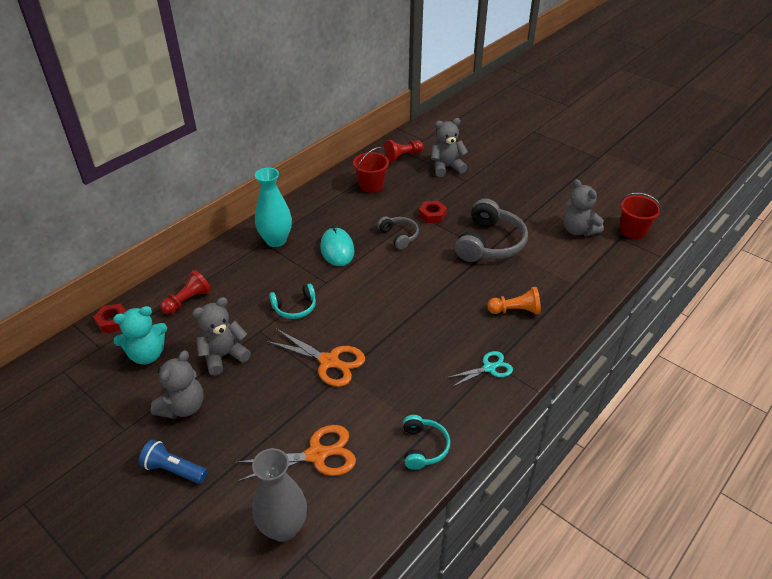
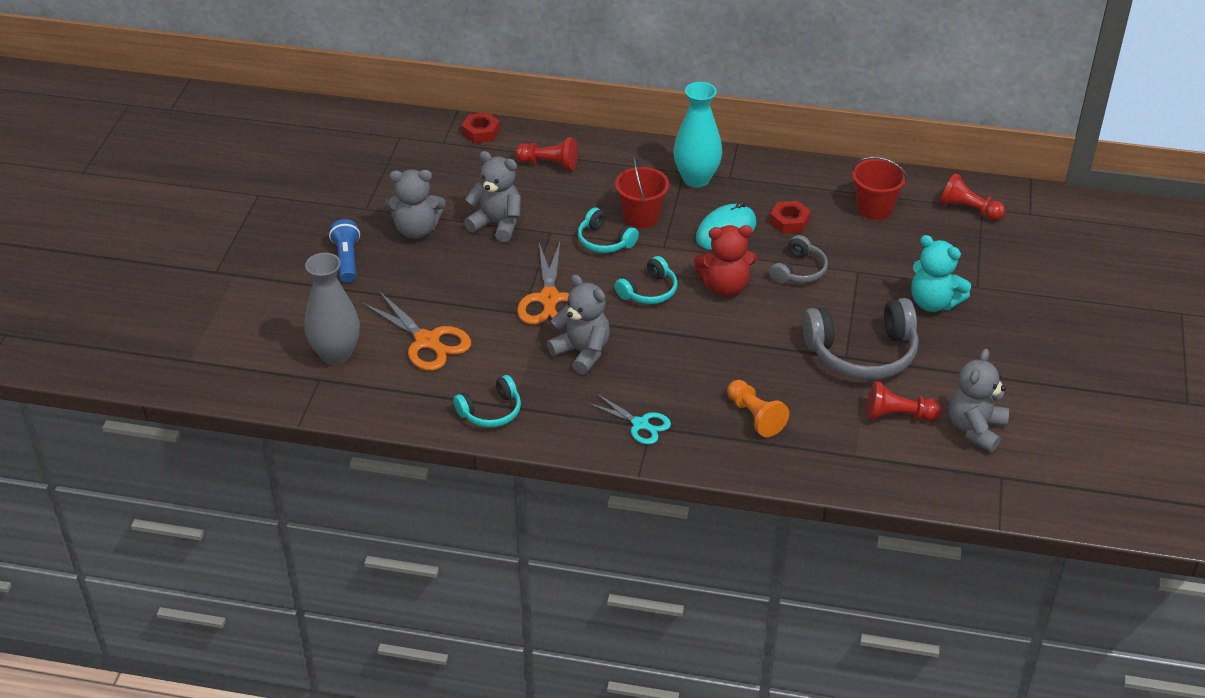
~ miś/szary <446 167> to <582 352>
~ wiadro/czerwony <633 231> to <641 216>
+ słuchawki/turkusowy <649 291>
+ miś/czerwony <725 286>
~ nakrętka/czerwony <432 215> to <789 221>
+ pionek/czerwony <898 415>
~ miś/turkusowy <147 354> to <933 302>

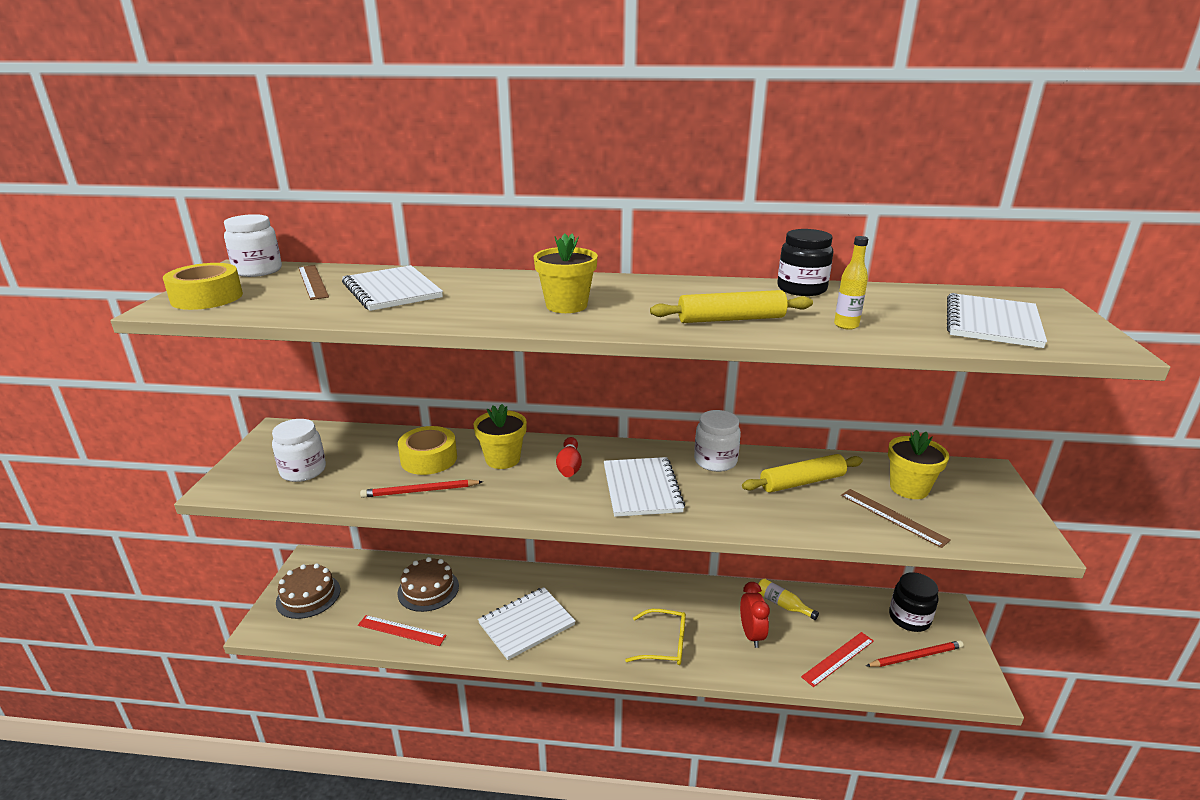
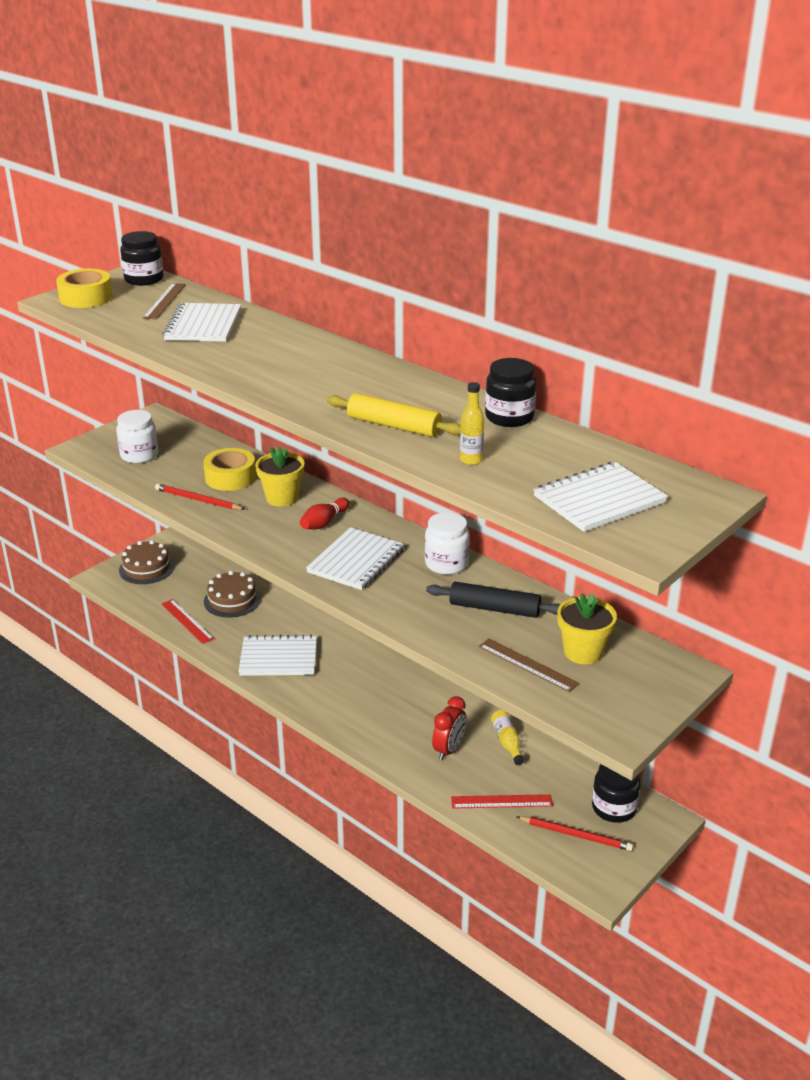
~ słoik/biały <258 271> to słoik/czarny <144 279>
~ wałek do ciasta/żółty <802 482> to wałek do ciasta/czarny <494 609>
~ linijka/brązowy <893 517> = <528 665> 45 degrees counterclockwise
- doniczka/żółty <566 305>
- okulary/żółty <664 644>

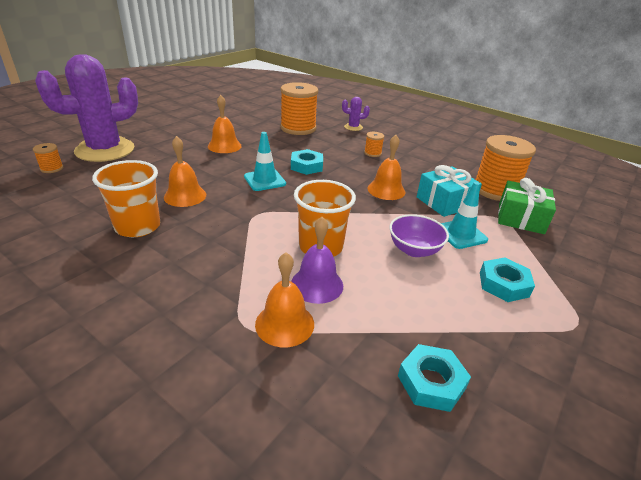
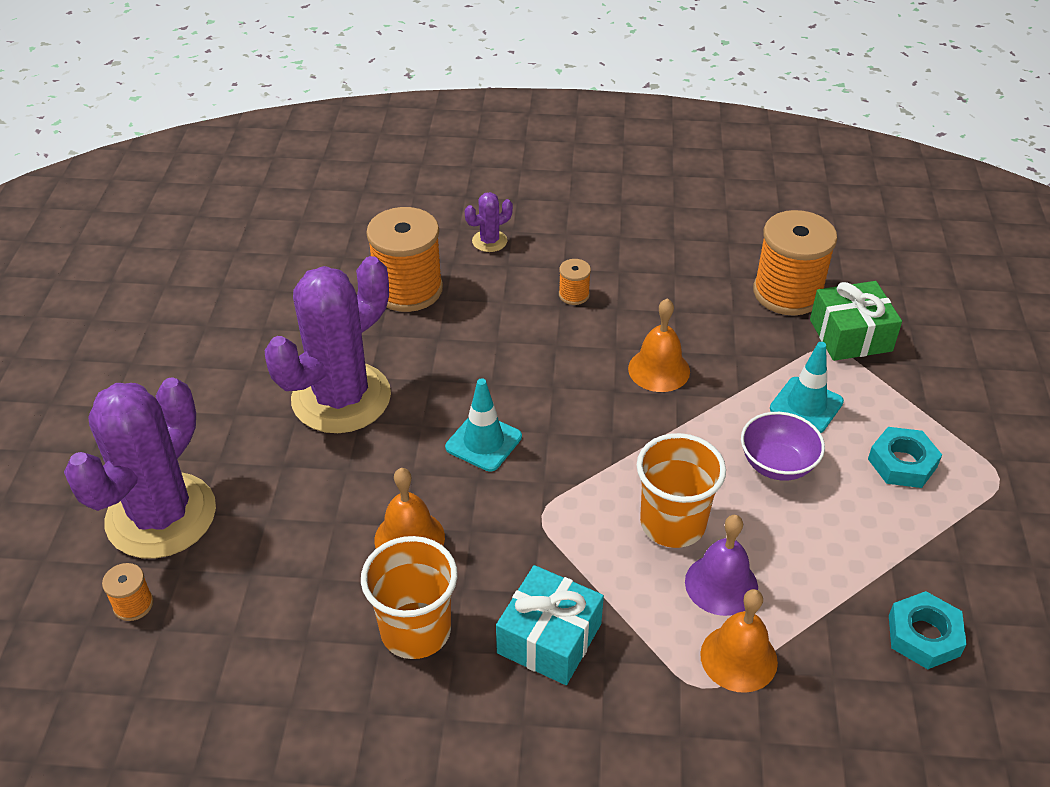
~ dzwonek/pomarańczowy <224 146> to kaktus/fioletowy <341 398>
~ prezent/turkusowy <445 202> to <549 638>
- nakrętka/turkusowy <306 166>

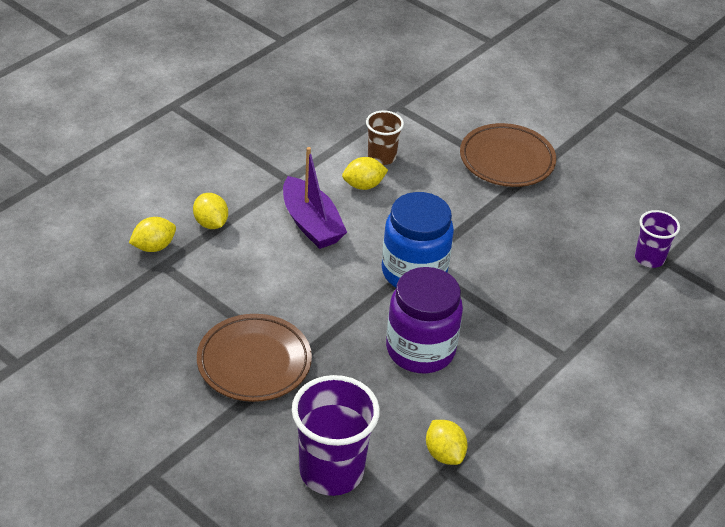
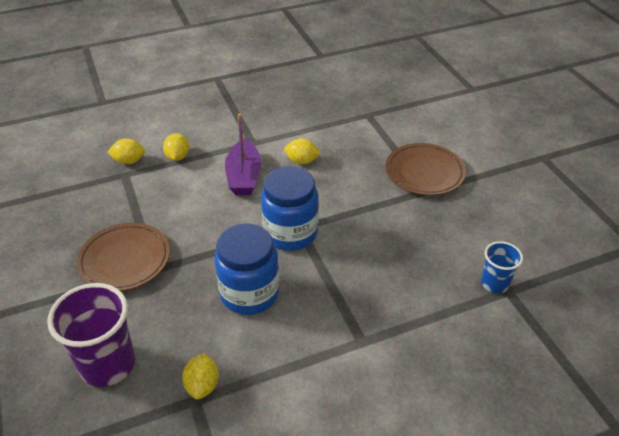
~ słoik/fioletowy <420 350> to słoik/niebieski <249 293>
~ szklanka/fioletowy <649 258> to szklanka/niebieski <494 283>
- szklanka/brązowy <381 157>

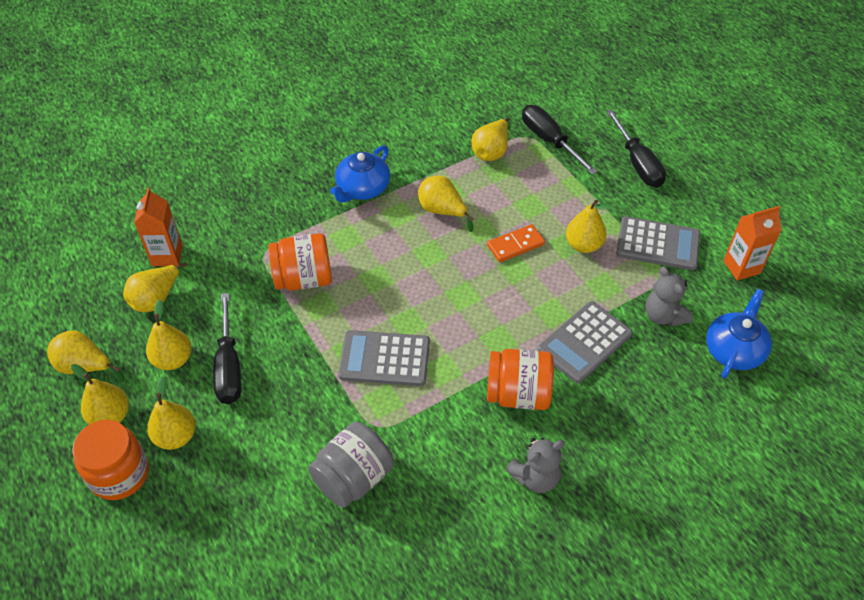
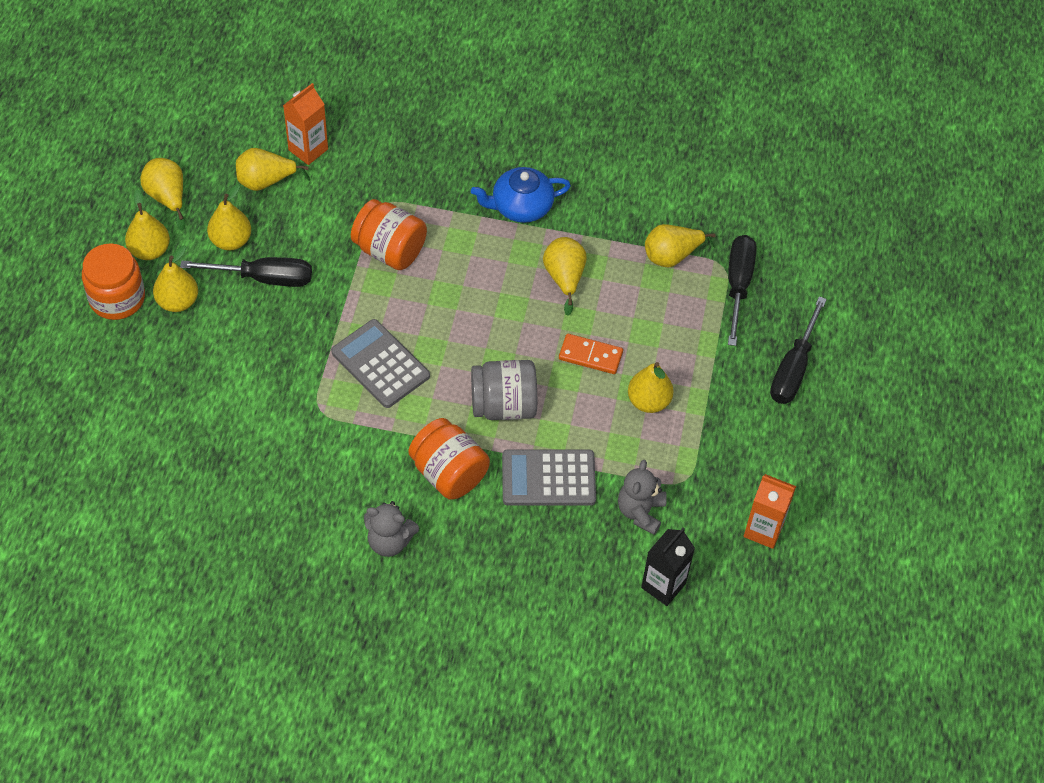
~ śrubokręt/czarny <229 366> = <264 278> 120 degrees counterclockwise
~ słoik/szary <353 478> to <503 405>
~ imbryk/niebieski <734 350> to karton mleka/czarny <663 585>
- kalkulator/szary <658 244>

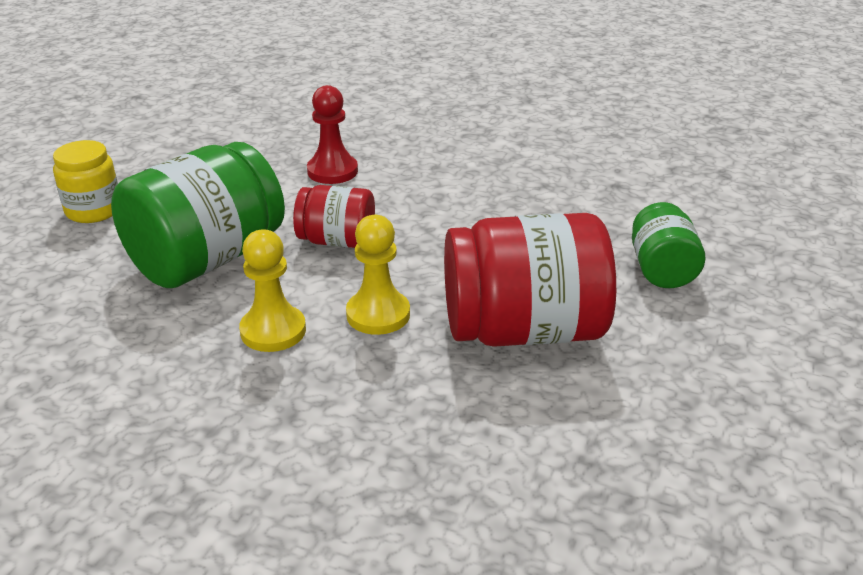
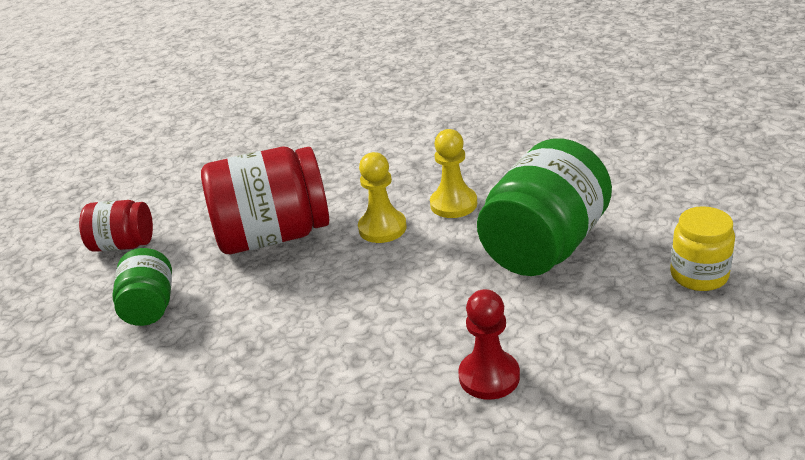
~ słoik/czerwony <337 241> to <123 245>

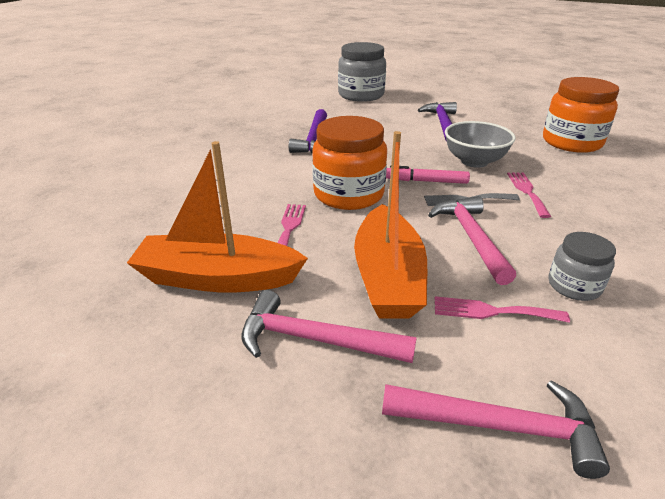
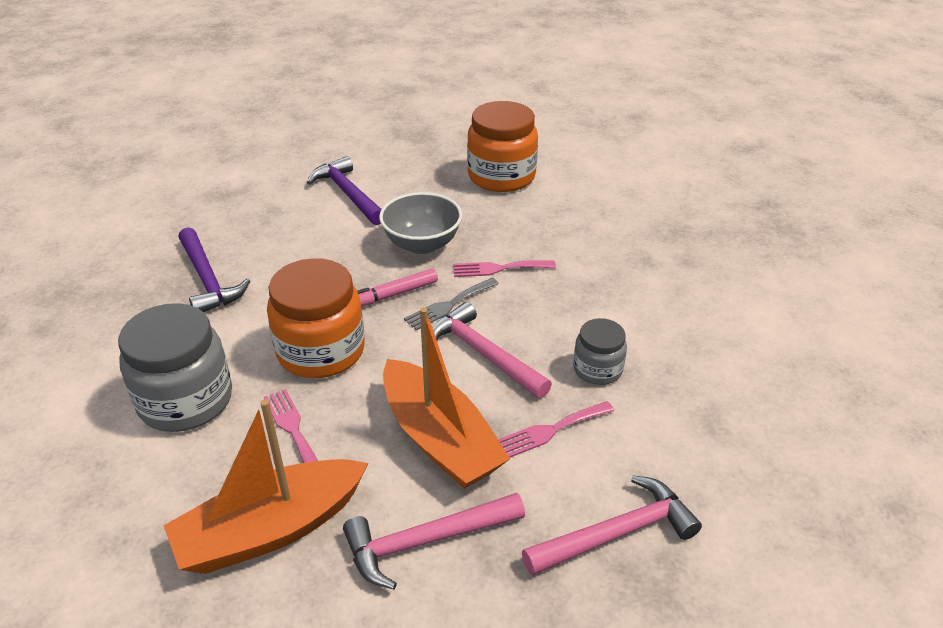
~ słoik/szary <361 95> to <186 400>
~ widelec/różowy <527 191> = <498 268> 60 degrees counterclockwise

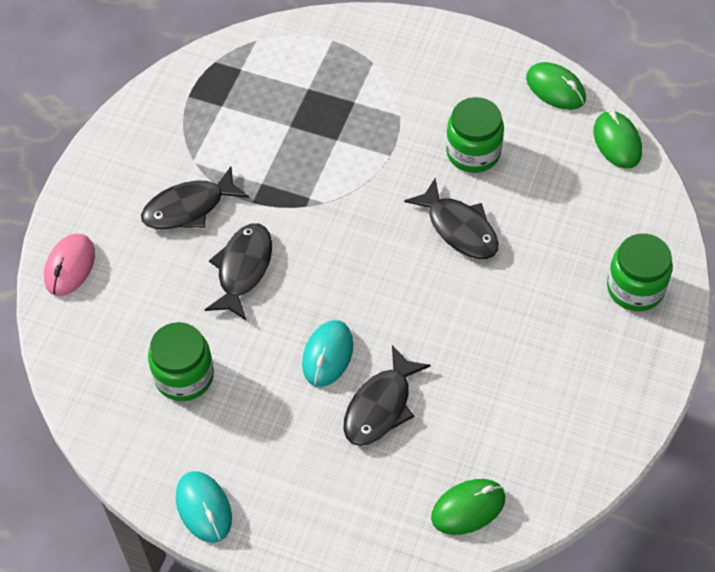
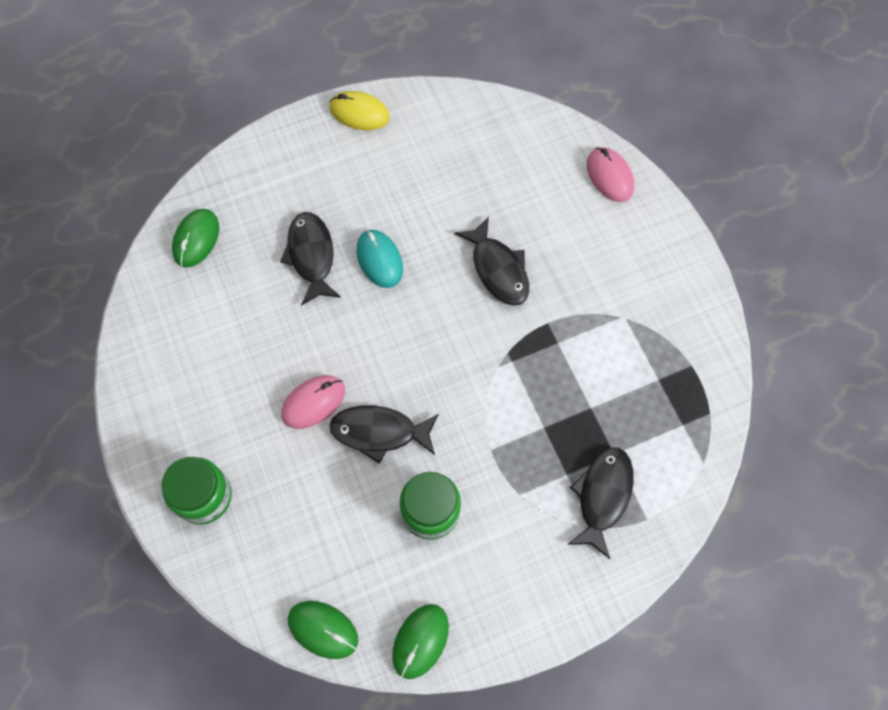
+ myszka/różowy <313 402>
~ myszka/turkusowy <204 508> to myszka/żółty <359 113>
~ myszka/zielony <555 89> = <420 641> 60 degrees counterclockwise
~ ryba/czarny <189 207> to <602 496>
- słoik/zielony <184 376>

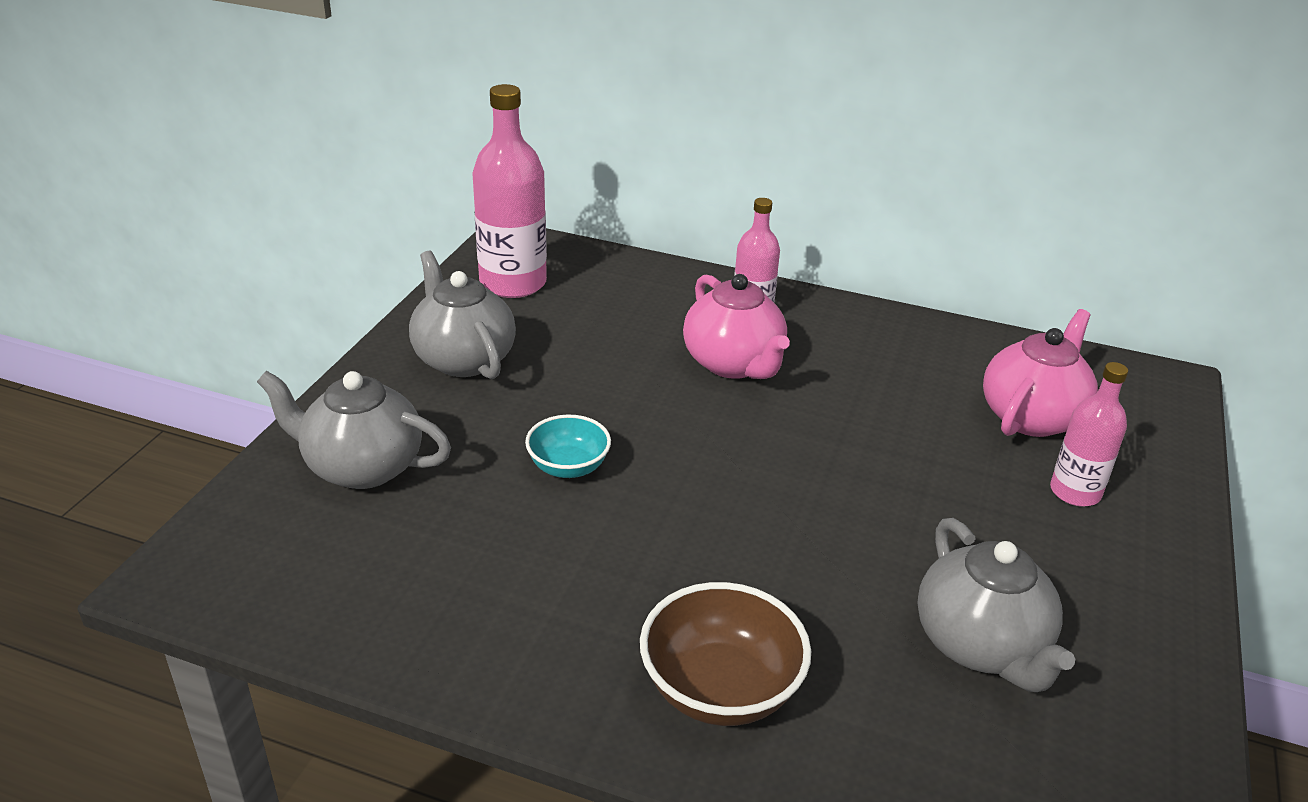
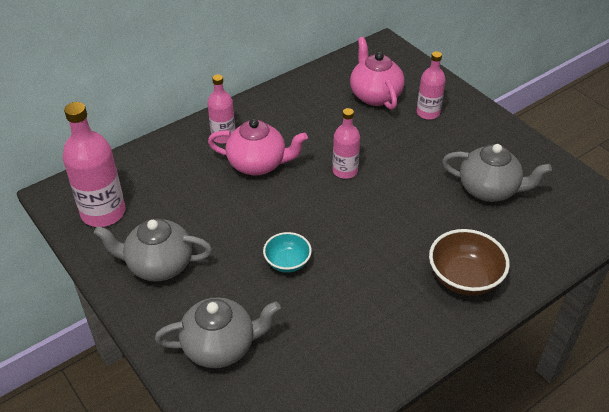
~ imbryk/szary <362 467> = <220 346> 150 degrees counterclockwise
+ butelka/różowy <345 171>

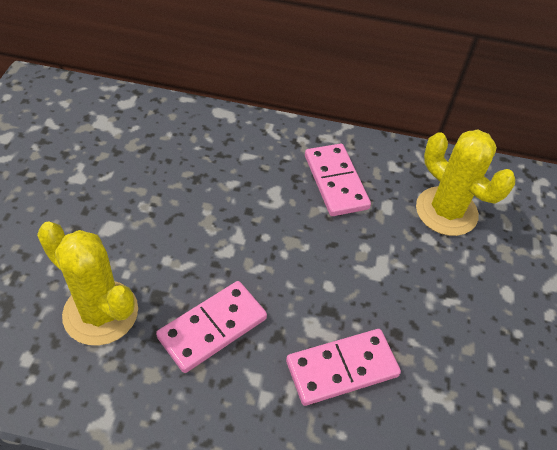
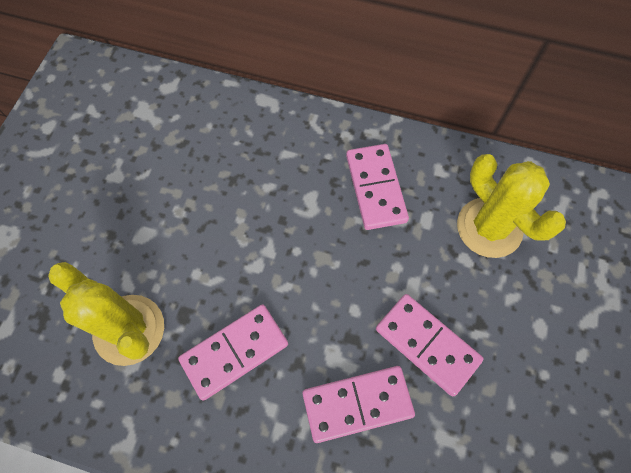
+ kostka domina/różowy <427 344>

